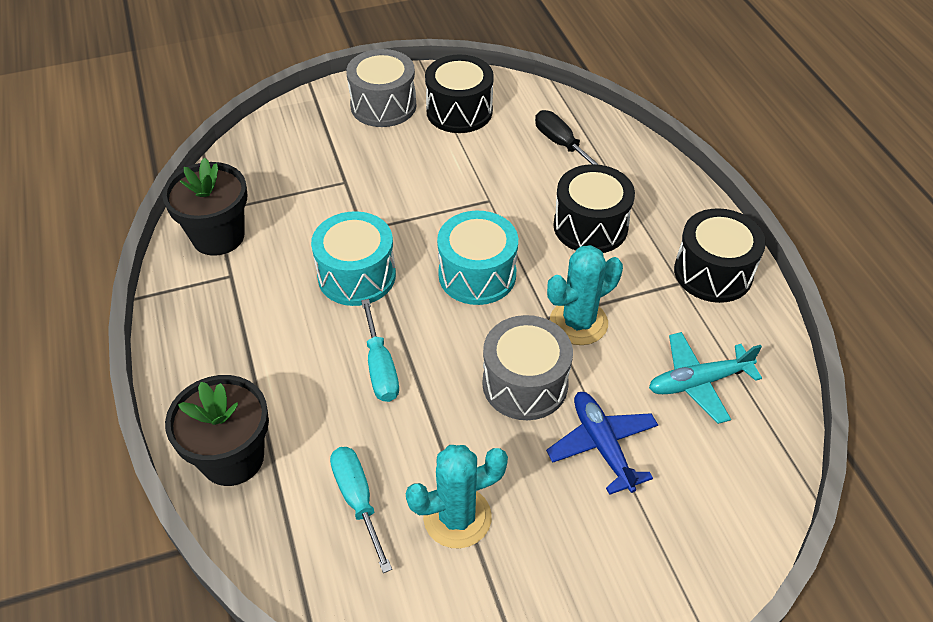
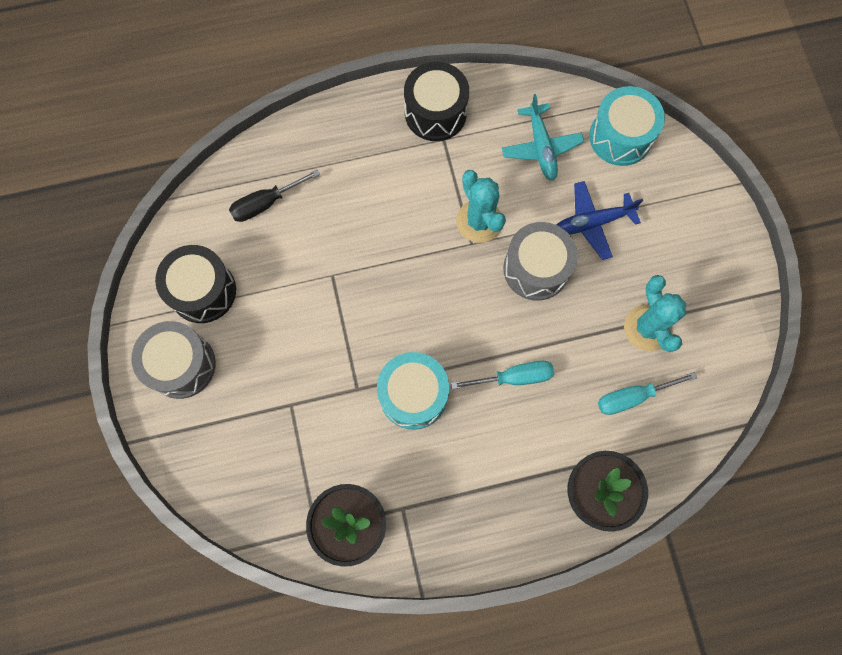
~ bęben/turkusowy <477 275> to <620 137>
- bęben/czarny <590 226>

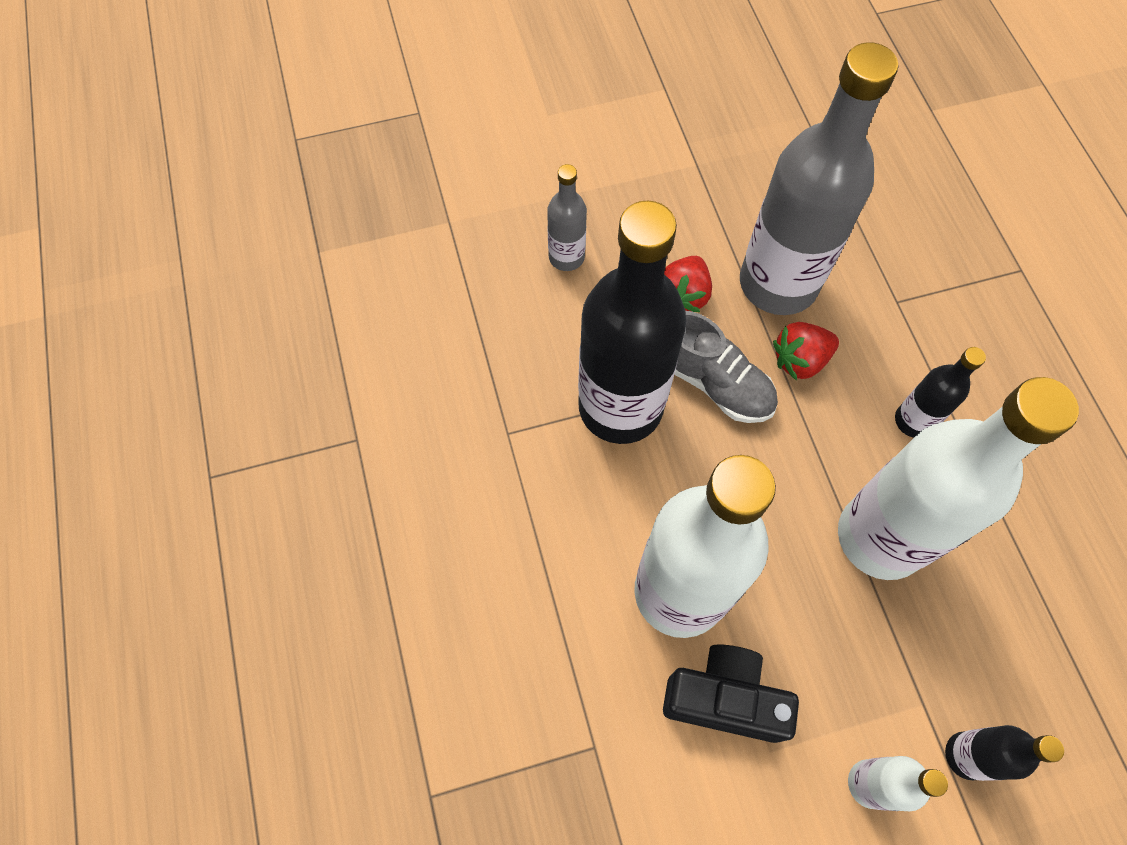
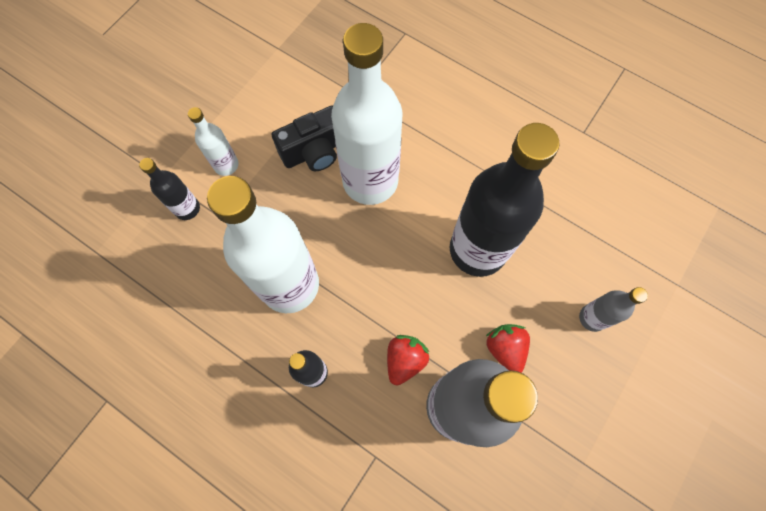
- but/szary <714 382>

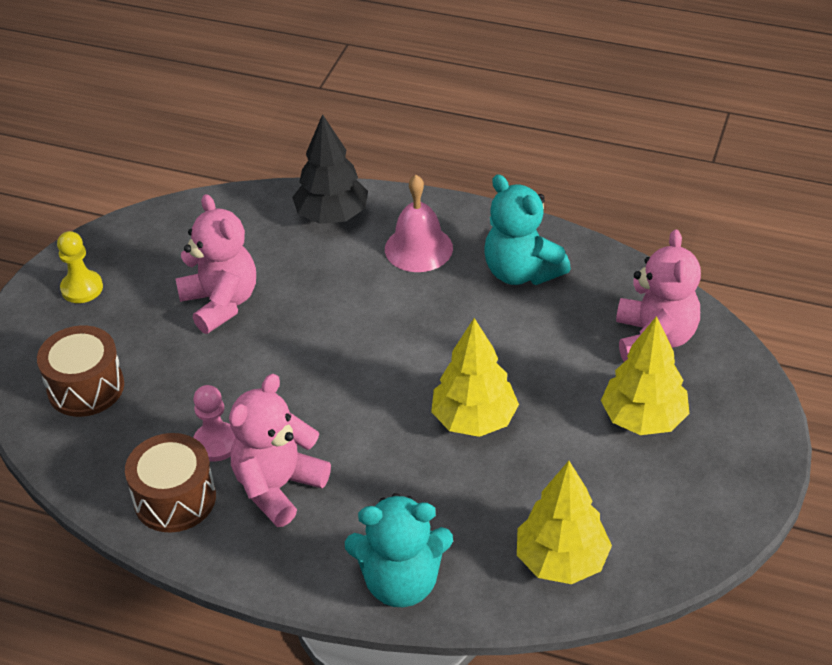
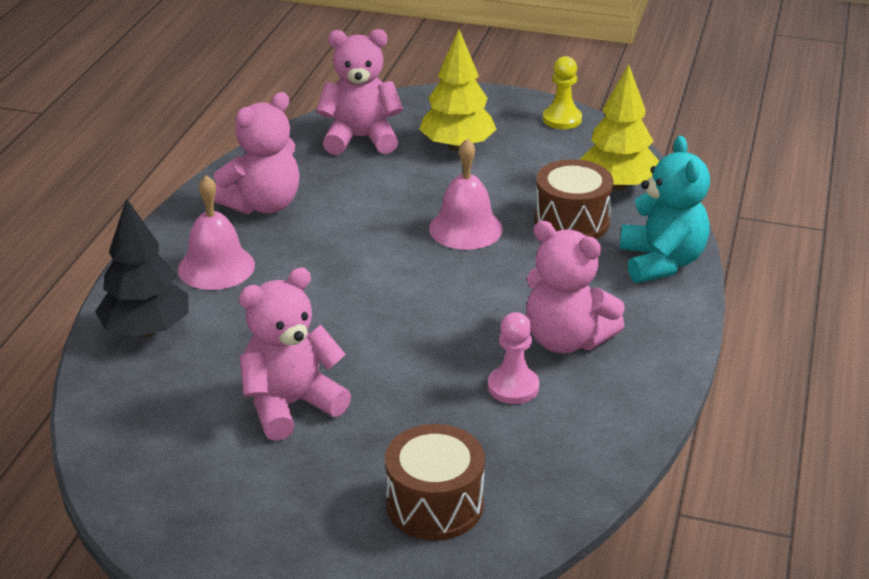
~ miś/turkusowy <521 272> to miś/różowy <263 204>
~ drzewko/żółty <474 420> to dzwonek/różowy <465 228>
~ bęben/brązowy <175 499> to <571 221>
~ pionek/żółty <82 288> to <562 119>

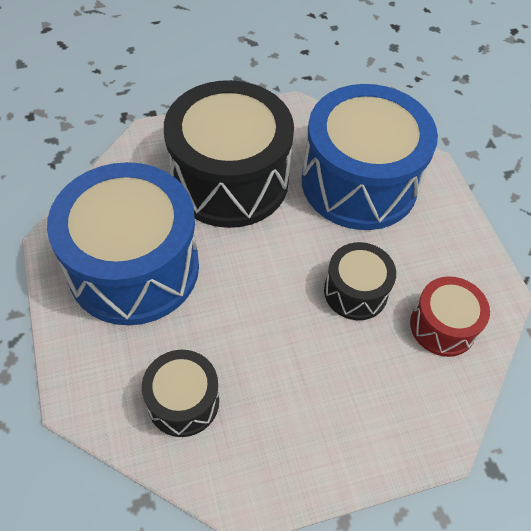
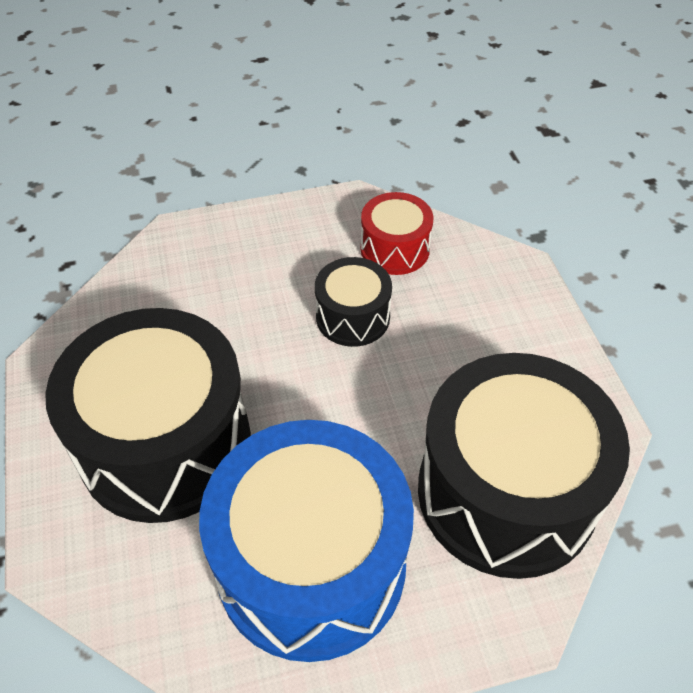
~ bęben/czarny <183 401> = <506 492> x2.04
- bęben/niebieski <359 182>

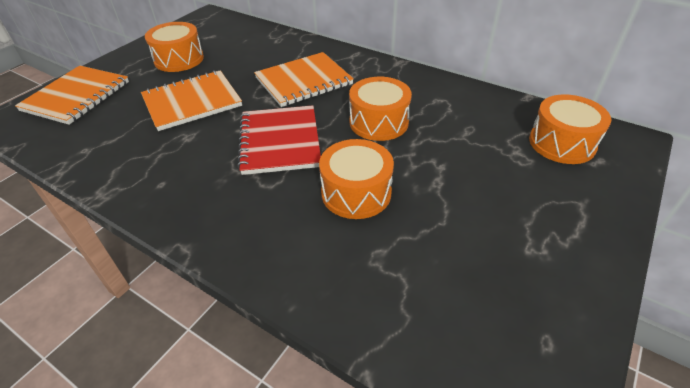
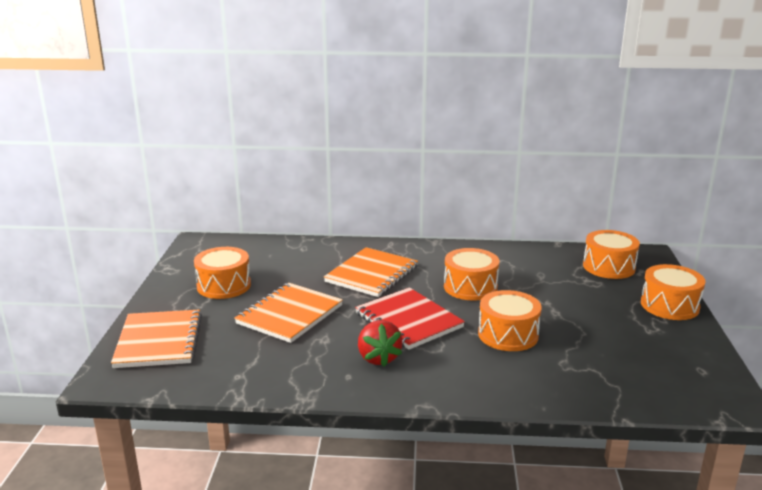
+ truskawka/czerwony <378 358>
+ bęben/pomarańczowy <669 305>

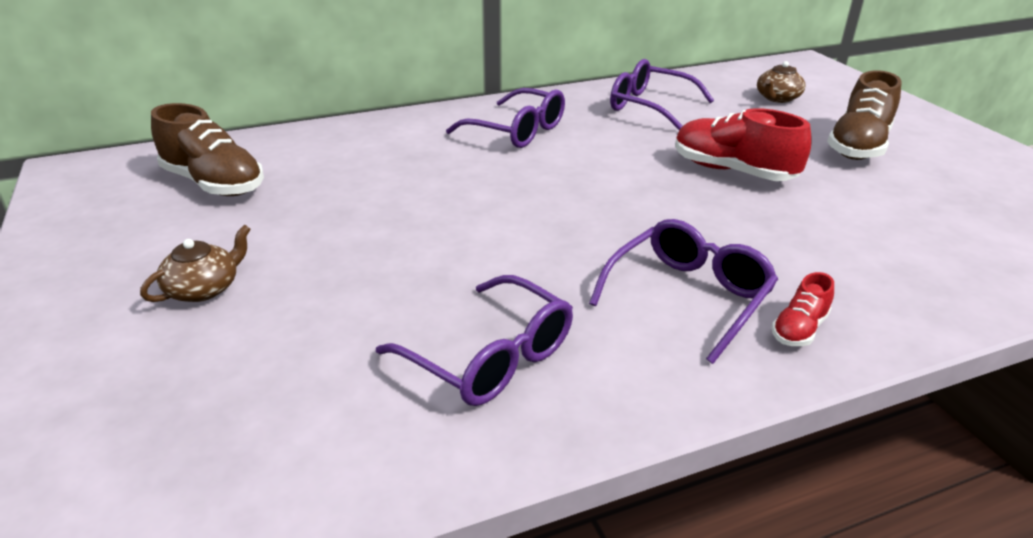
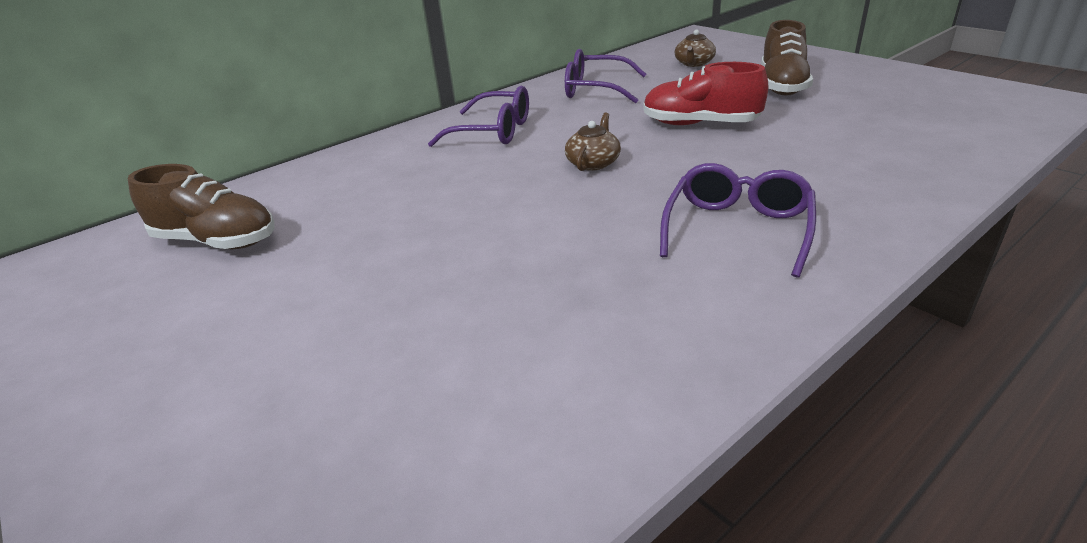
~ imbryk/brązowy <204 288> to <593 163>
- okulary/fioletowy <488 356>
- but/czerwony <799 329>

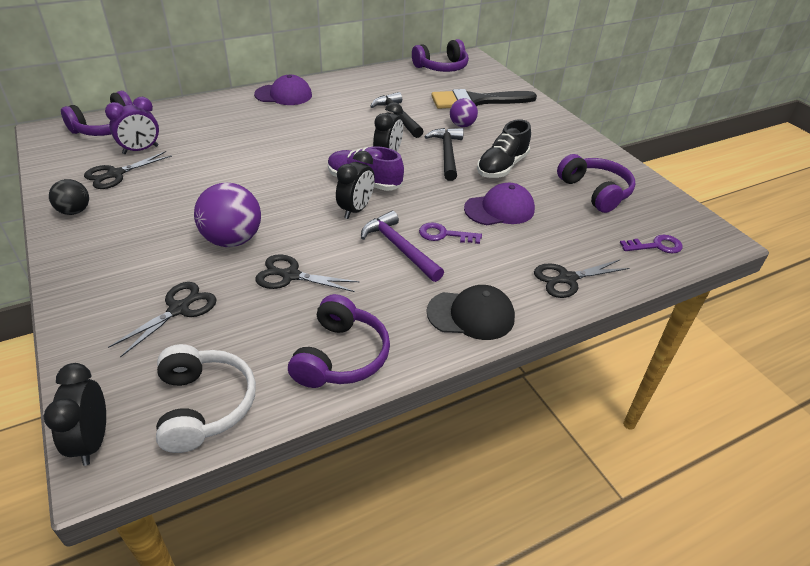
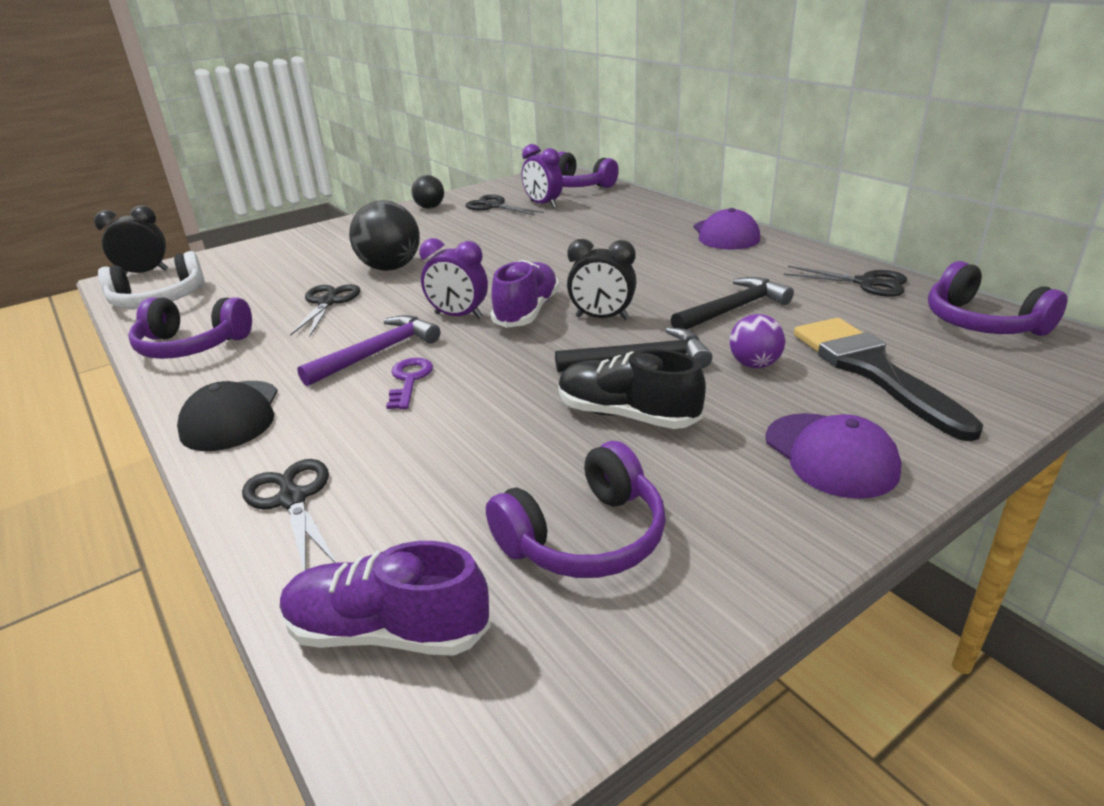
~ klucz/fioletowy <656 246> to but/fioletowy <387 631>
~ piłka/fioletowy <232 240> to piłka/czarny <390 268>
~ budzik/czarny <356 210> to budzik/fioletowy <458 316>
~ czapka/fioletowy <499 209> to <830 455>
~ nożyczki/czarny <179 309> to <866 283>

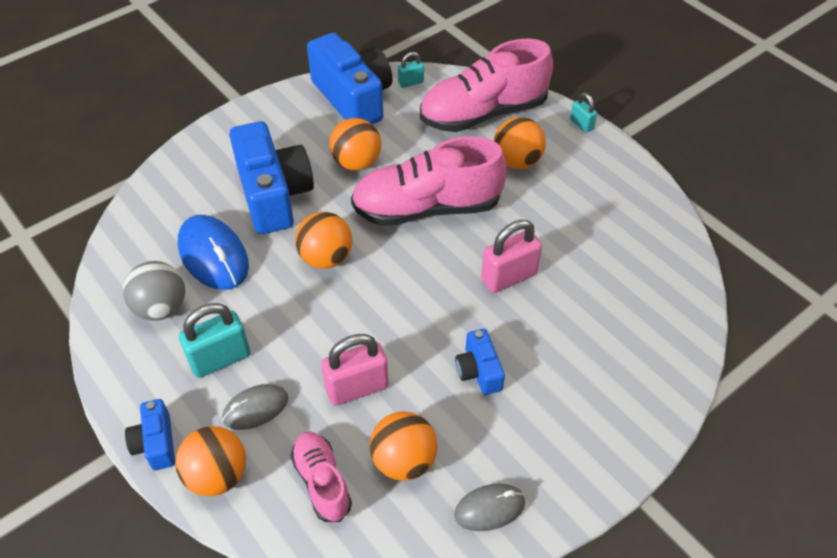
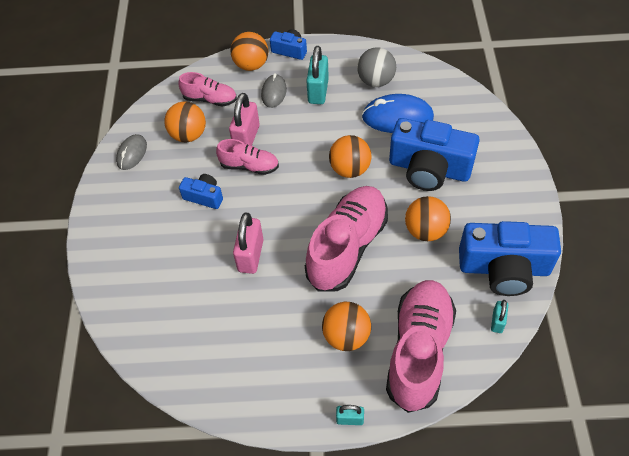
+ but/różowy <249 166>

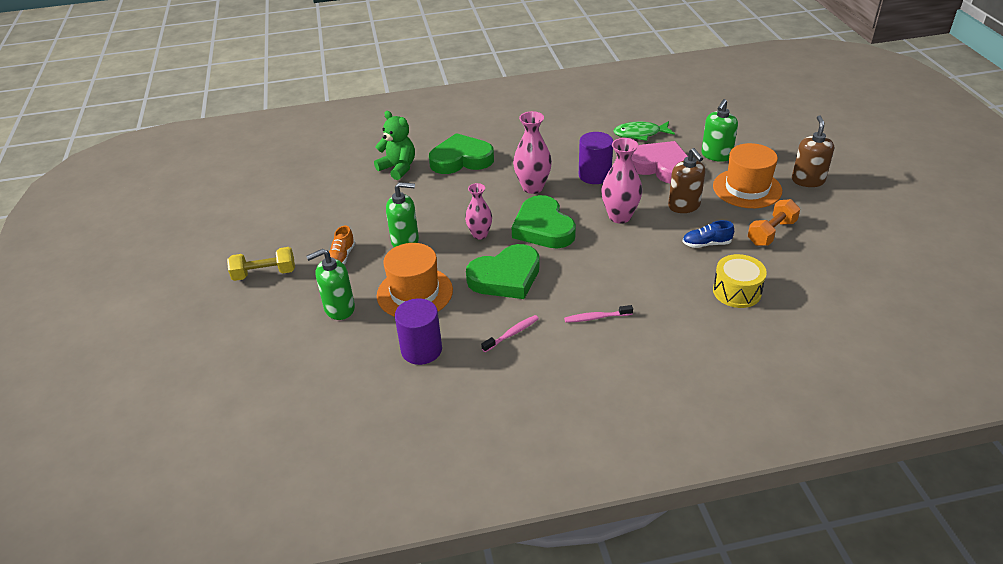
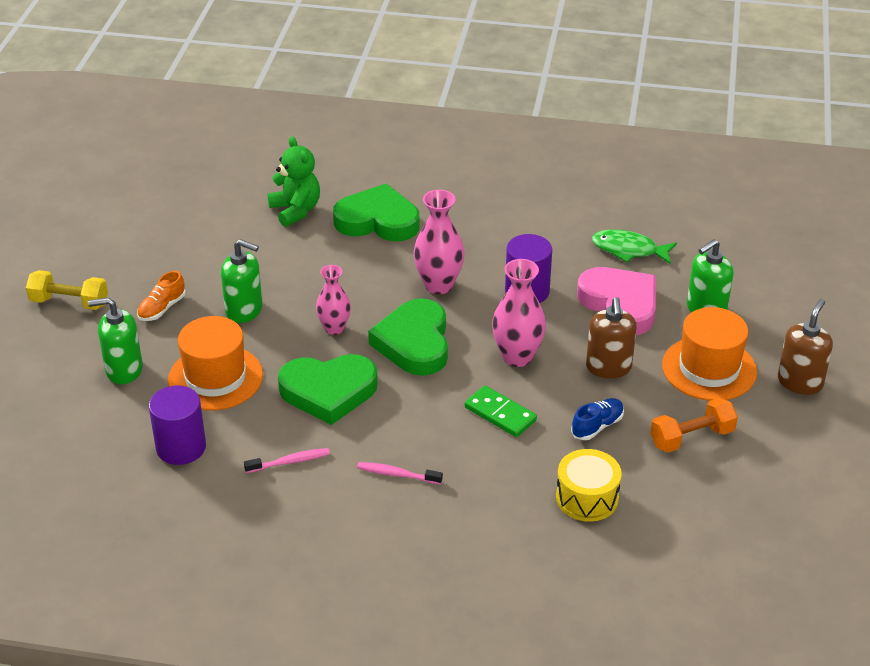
+ kostka domina/zielony <500 414>
~ but/niebieski <706 244> = <597 426> 120 degrees clockwise

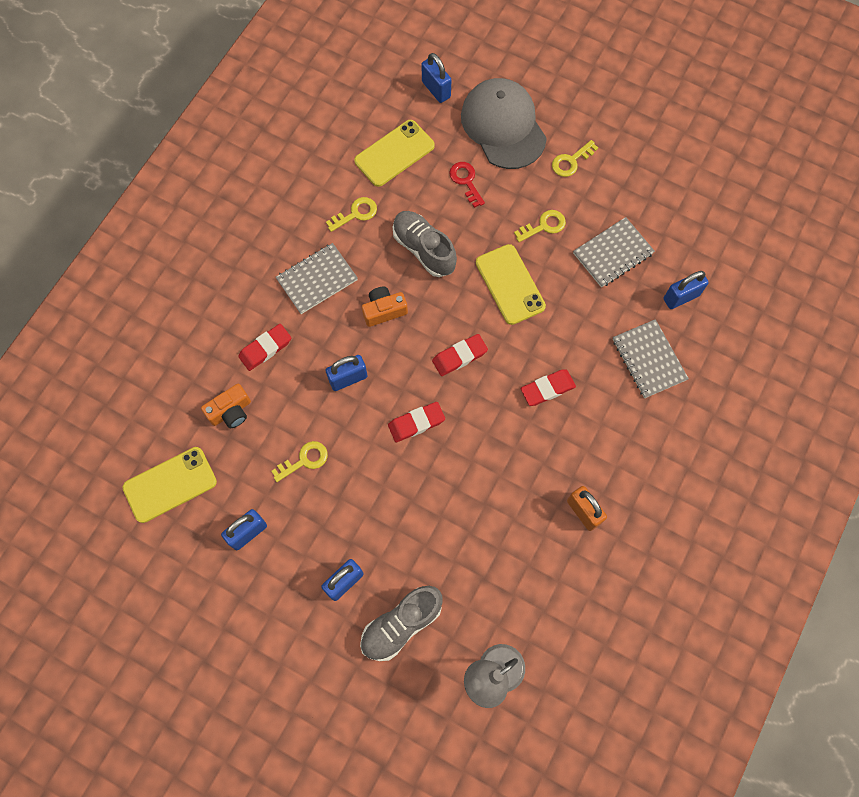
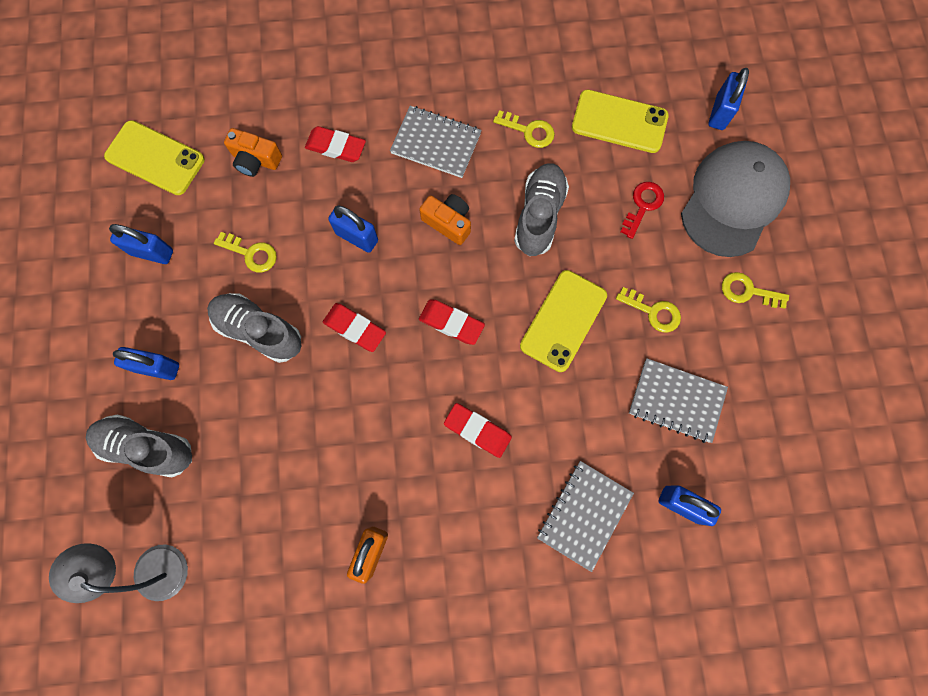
+ but/szary <259 331>

